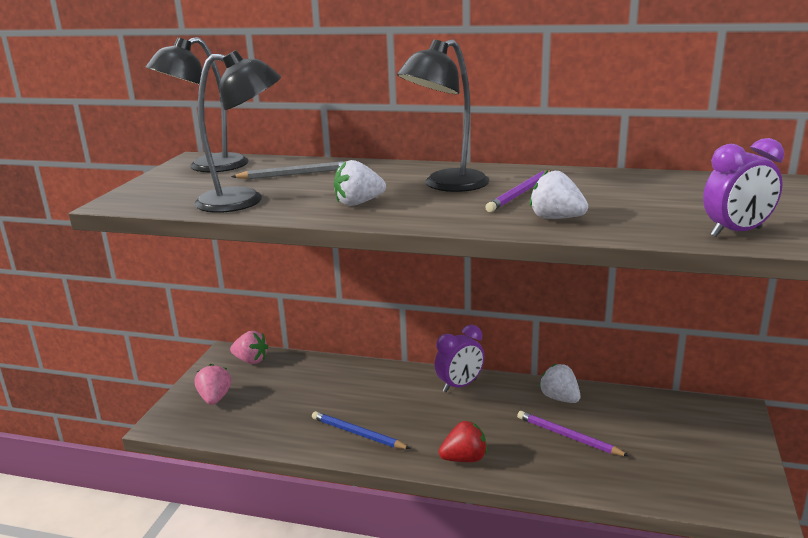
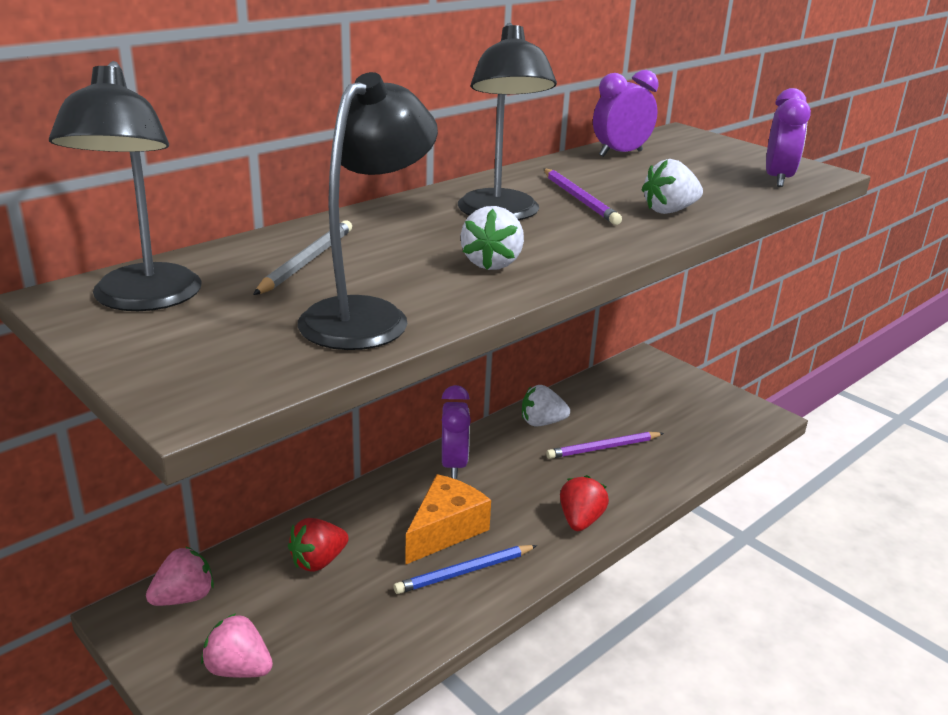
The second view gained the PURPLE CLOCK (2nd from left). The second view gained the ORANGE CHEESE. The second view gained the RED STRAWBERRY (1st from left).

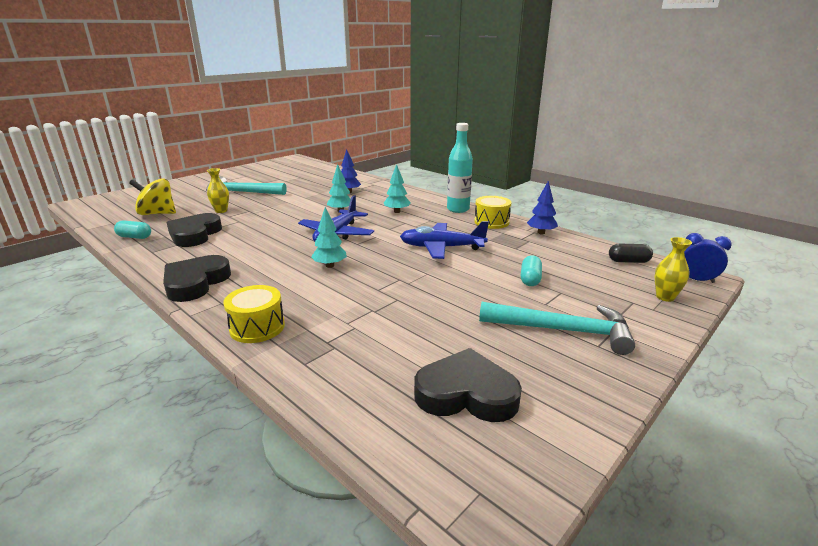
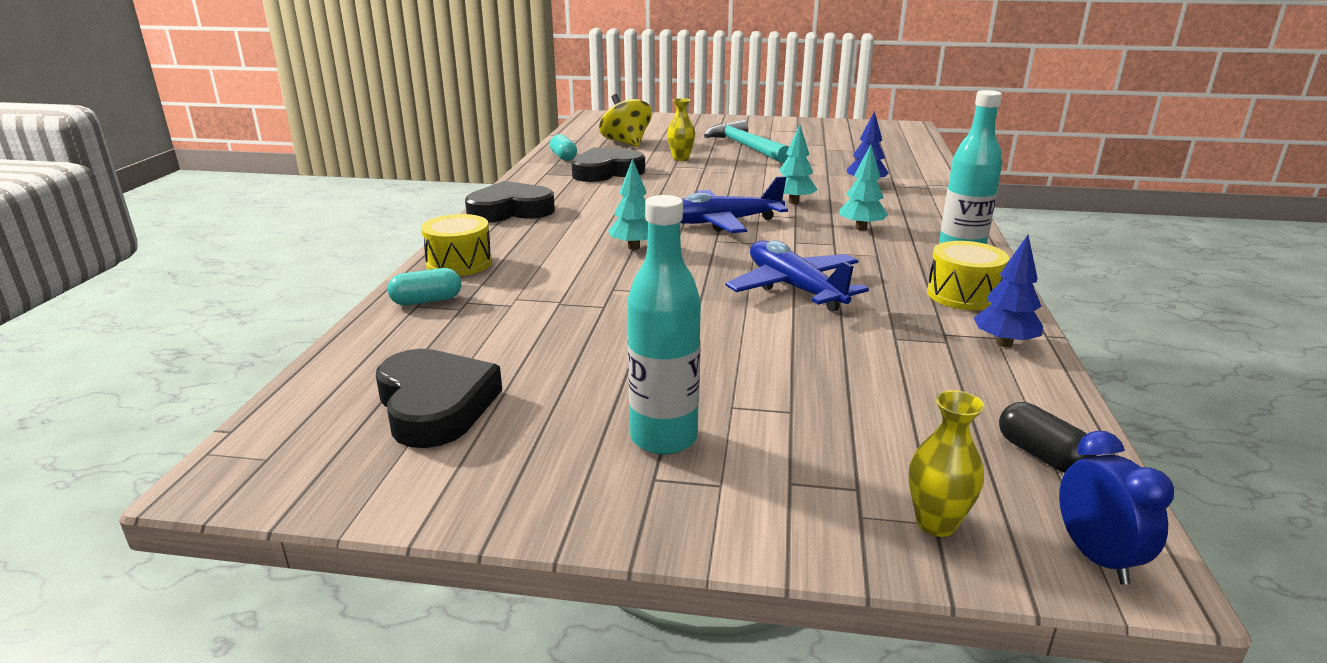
The TURQUOISE CAPSULE (2nd from left in the first image) ended up elsewhere. Where the TURQUOISE HAMMER (2nd from left) stood, the TURQUOISE BOTTLE (1st from left) came to stand.

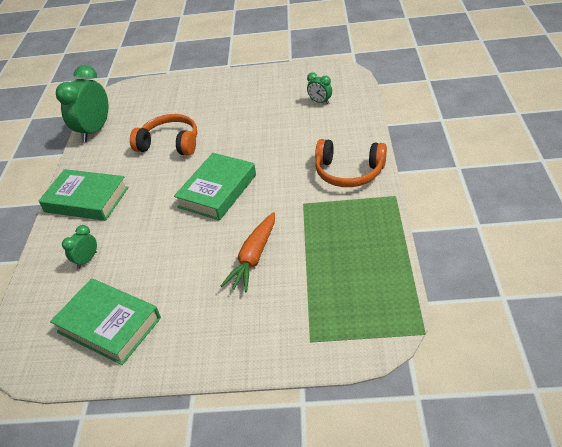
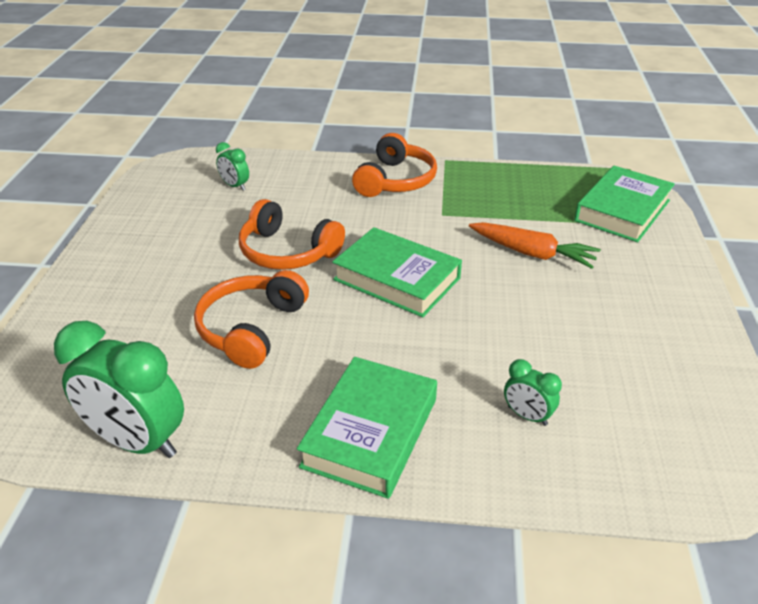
The GREEN CLOCK (3rd from left in the first image) ended up facing another way, 90 degrees clockwise from before. The GREEN BOOK (2nd from left in the first image) ended up elsewhere. The second view gained the ORANGE HEADPHONES (2nd from left).

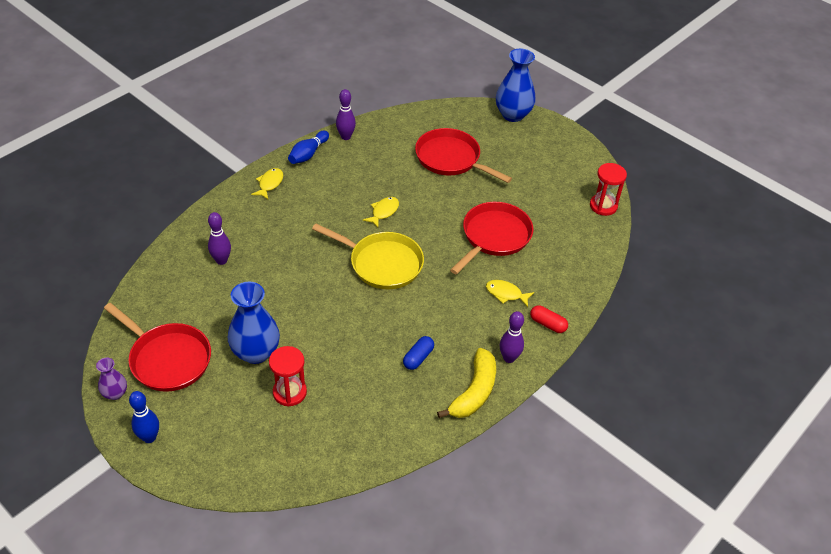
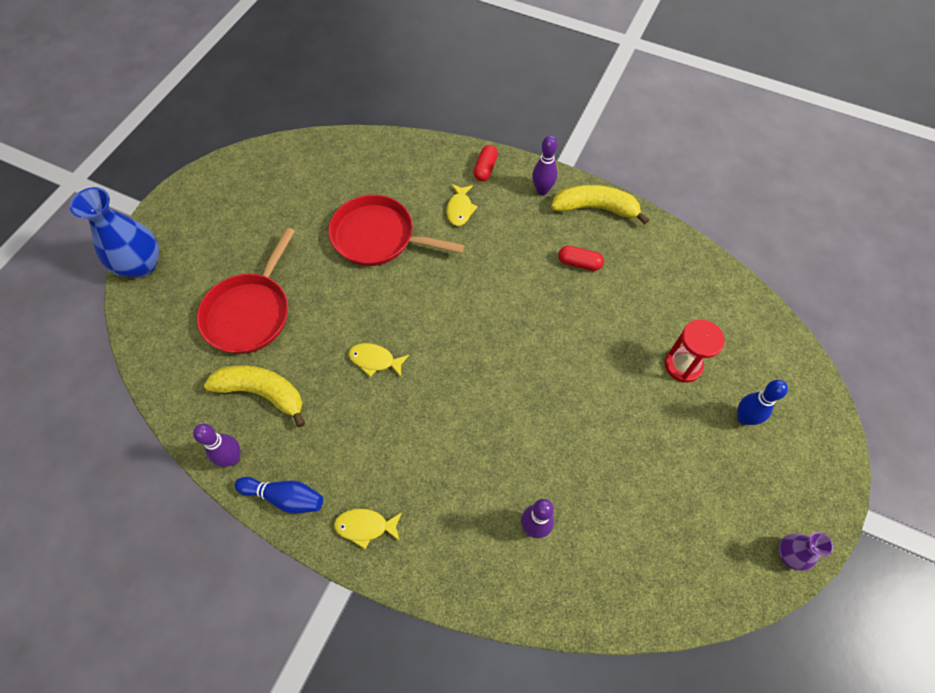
The second view lost the RED HOURGLASS (2nd from left). The second view lost the YELLOW PAN. The second view lost the BLUE VASE (1st from left). The second view lost the RED PAN (1st from left). What was the BLUE CAPSULE turned into the RED CAPSULE (2nd from left). The BLUE BOWLING PIN (1st from left in the first image) ended up elsewhere. The second view gained the YELLOW BANANA (1st from left).

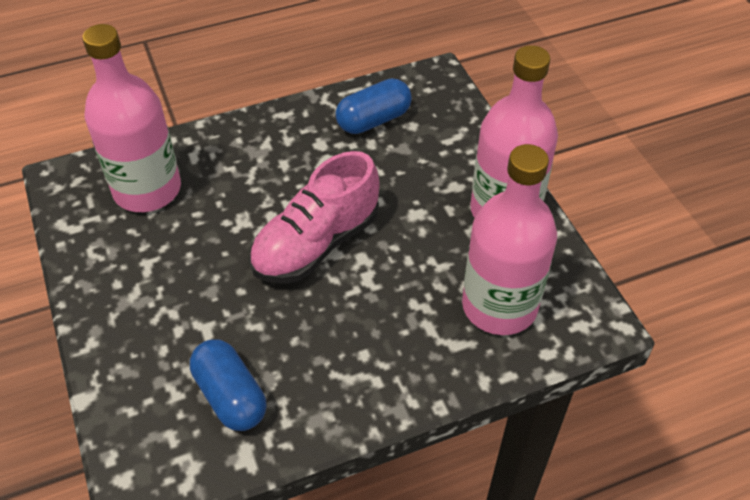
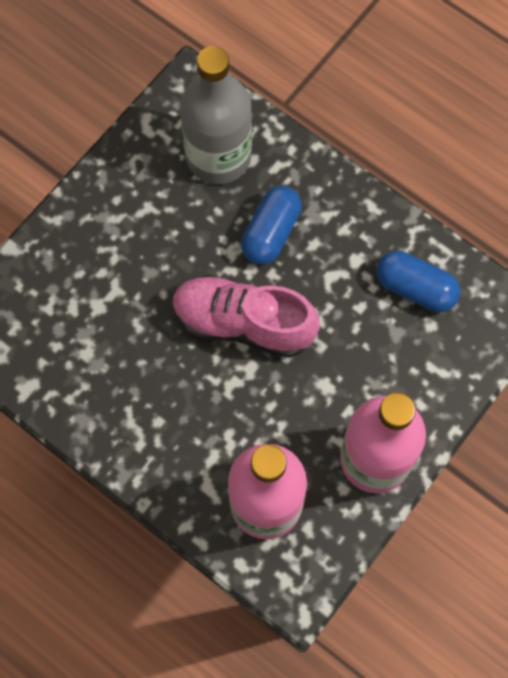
What was the PINK BOTTLE (1st from left) turned into the GREY BOTTLE. The BLUE CAPSULE (1st from left) ended up elsewhere.

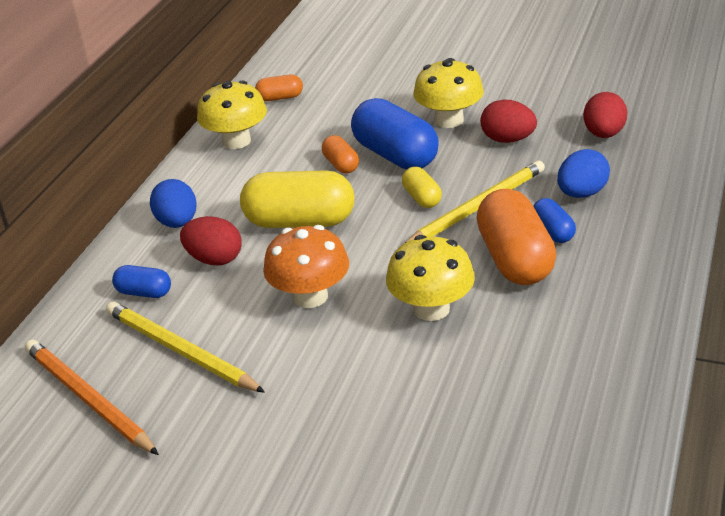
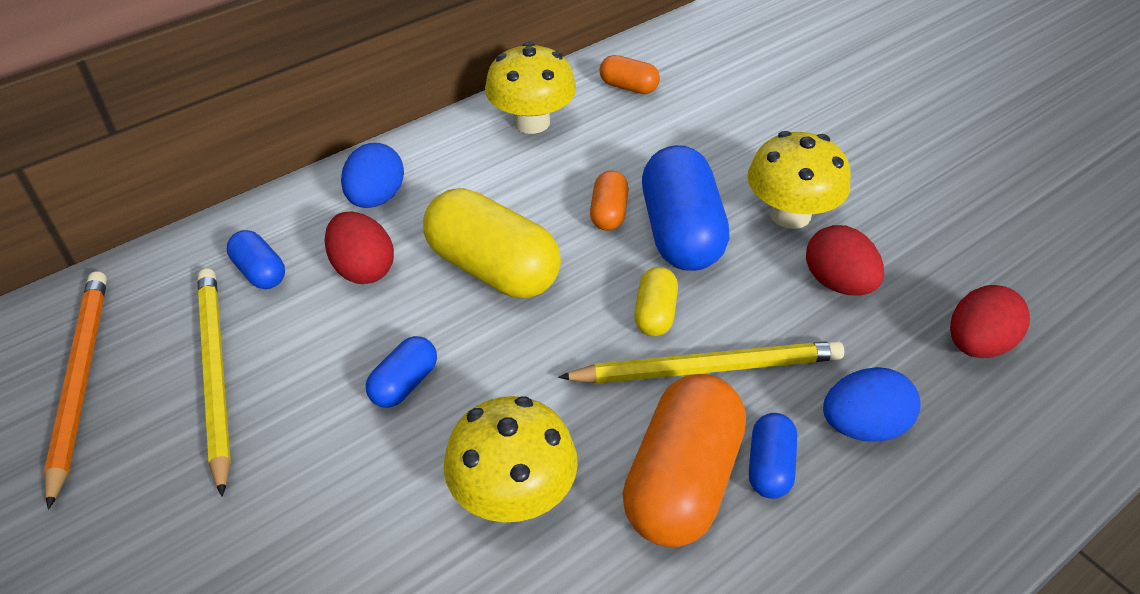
Where the ORANGE MUSHROOM stood, the BLUE CAPSULE (2nd from left) came to stand.

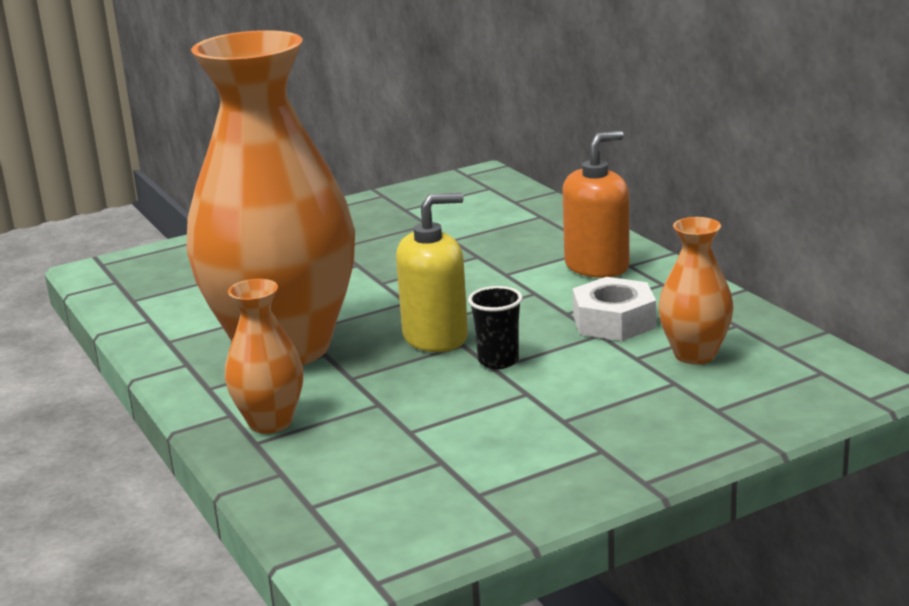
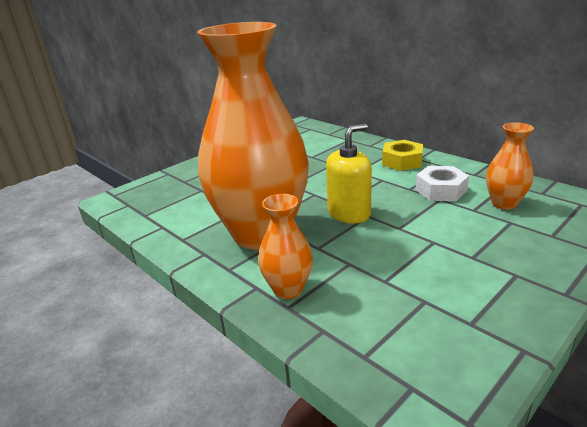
Where the ORANGE SOAP DISPENSER stood, the YELLOW NUT came to stand. The second view lost the BLACK CUP.

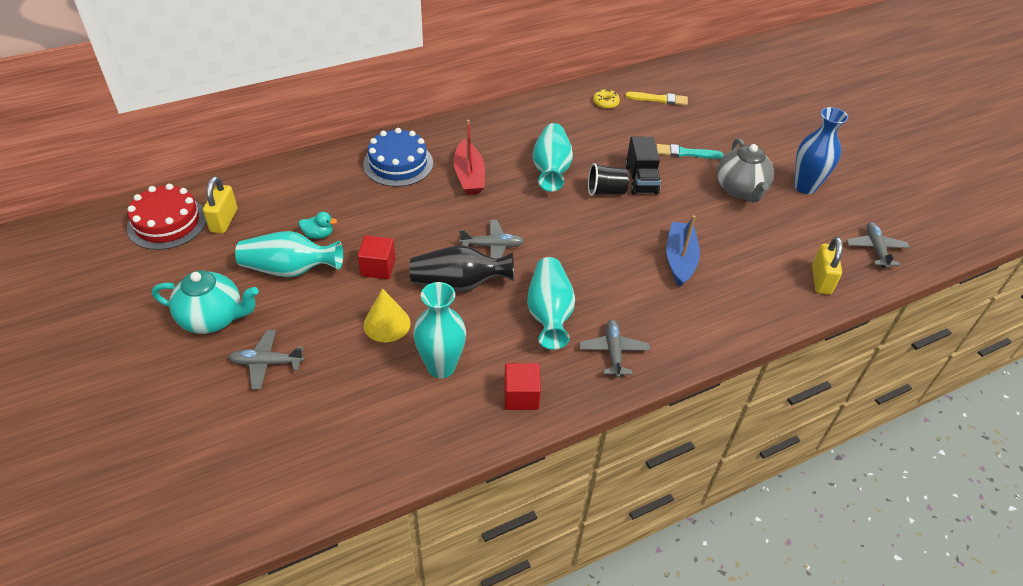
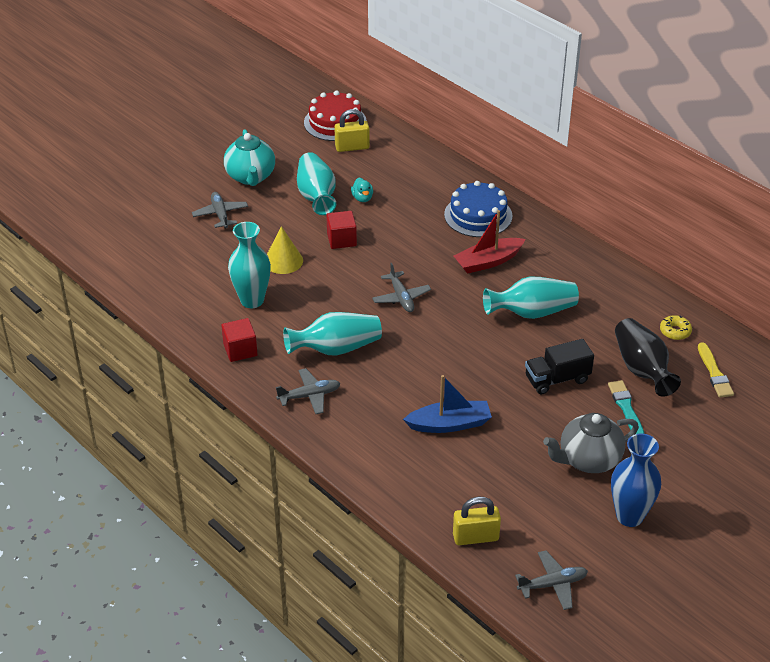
The second view lost the BLACK CUP. The BLACK VASE ended up elsewhere.

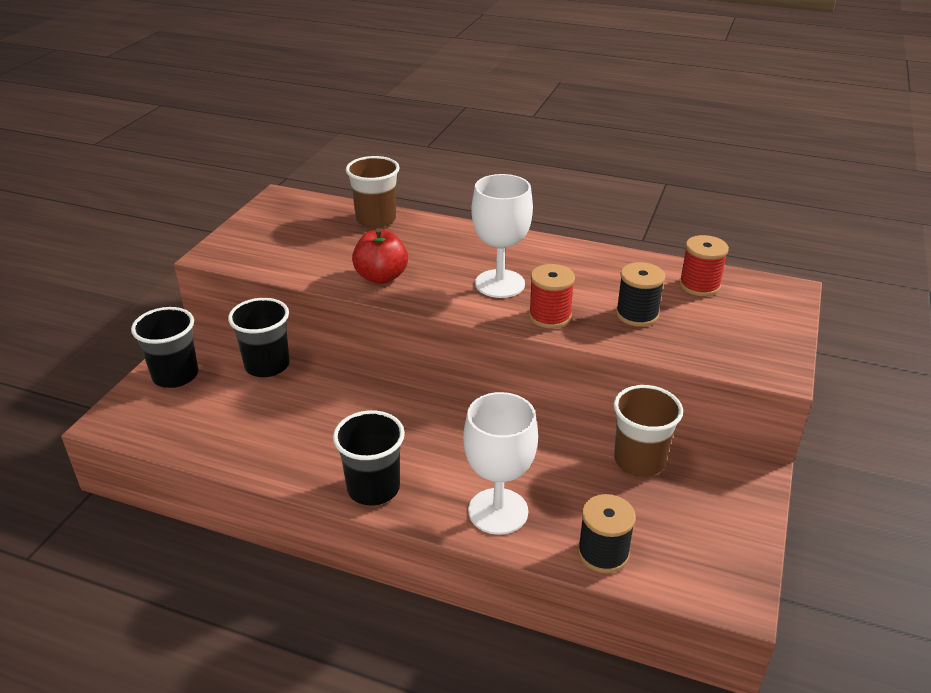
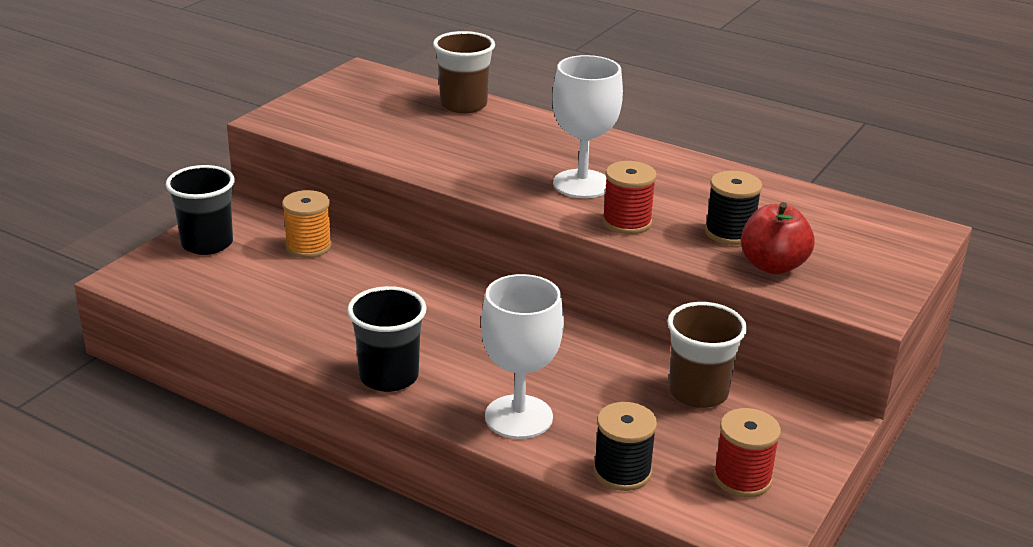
The RED APPLE ended up elsewhere. The RED SPOOL (2nd from left) ended up elsewhere. Where the BLACK CUP (2nd from left) stood, the ORANGE SPOOL came to stand.

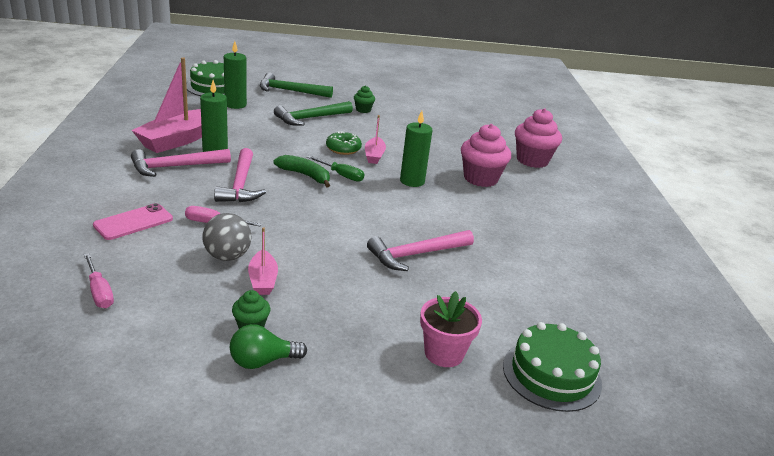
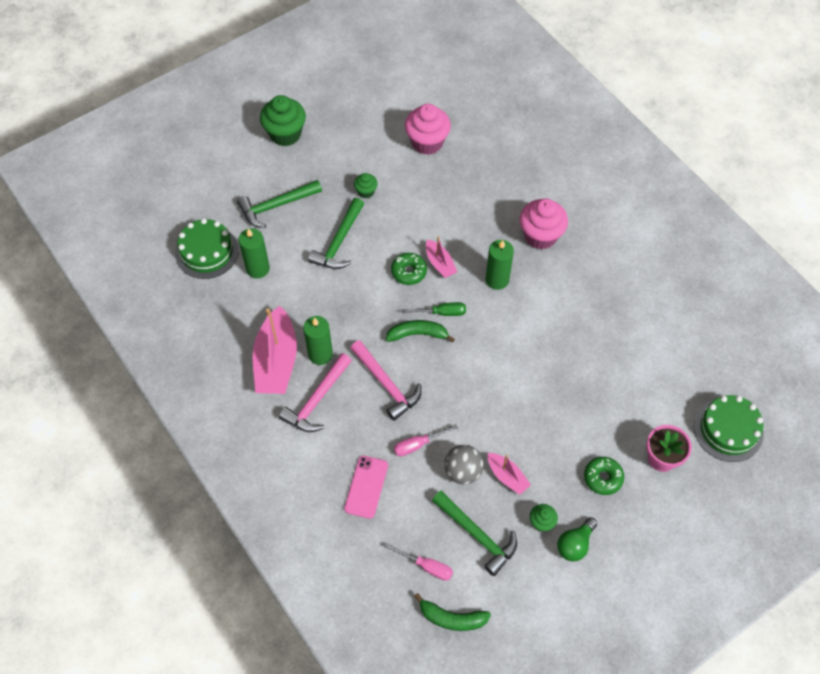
The PINK CUPCAKE (2nd from left in the first image) ended up elsewhere. The second view lost the PINK HAMMER (3rd from left). The second view gained the GREEN CUPCAKE (1st from left). The second view gained the GREEN DONUT (2nd from left). The second view gained the GREEN HAMMER (3rd from left). The second view gained the GREEN BANANA (2nd from left).

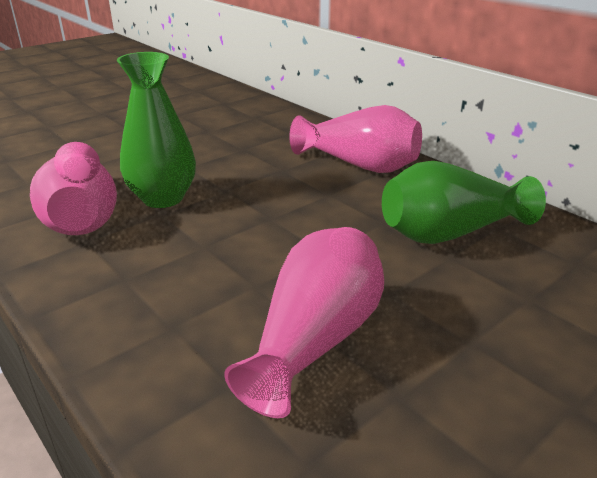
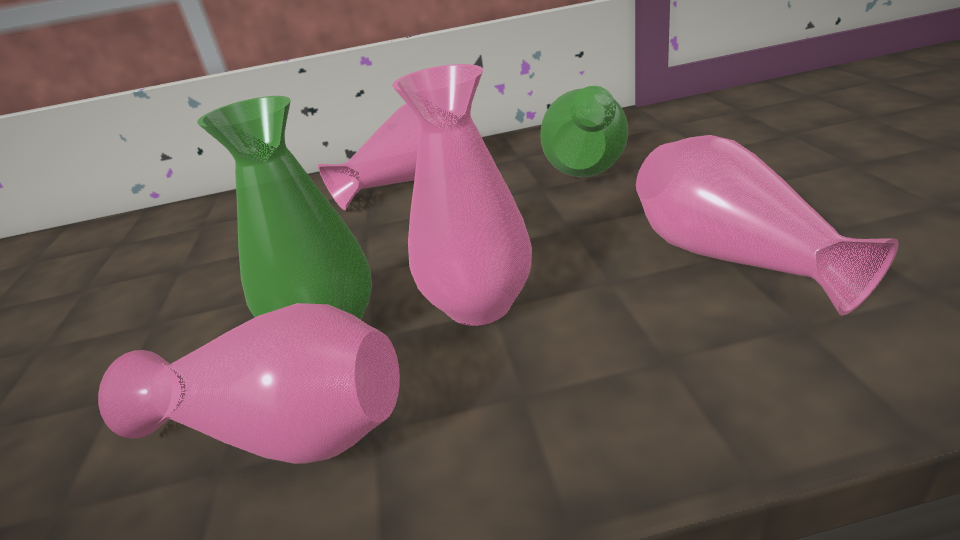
The second view gained the PINK VASE (3rd from left).

